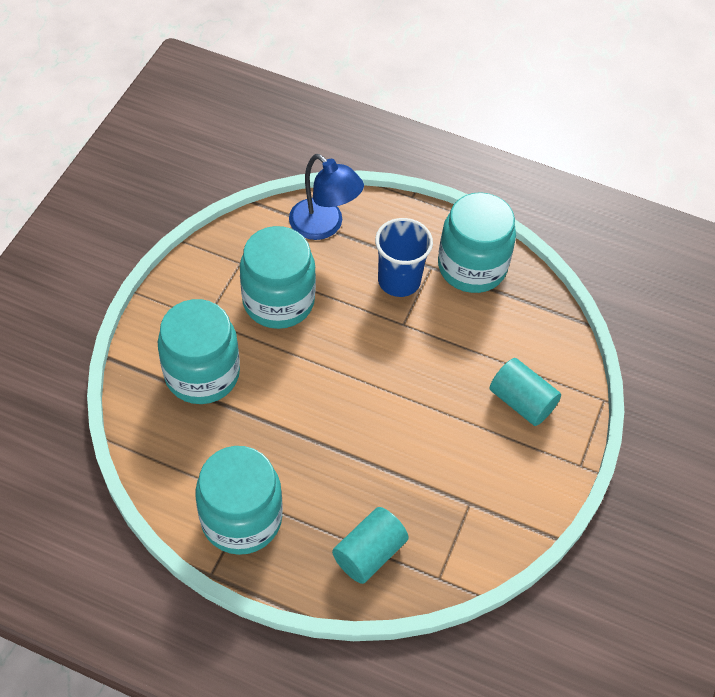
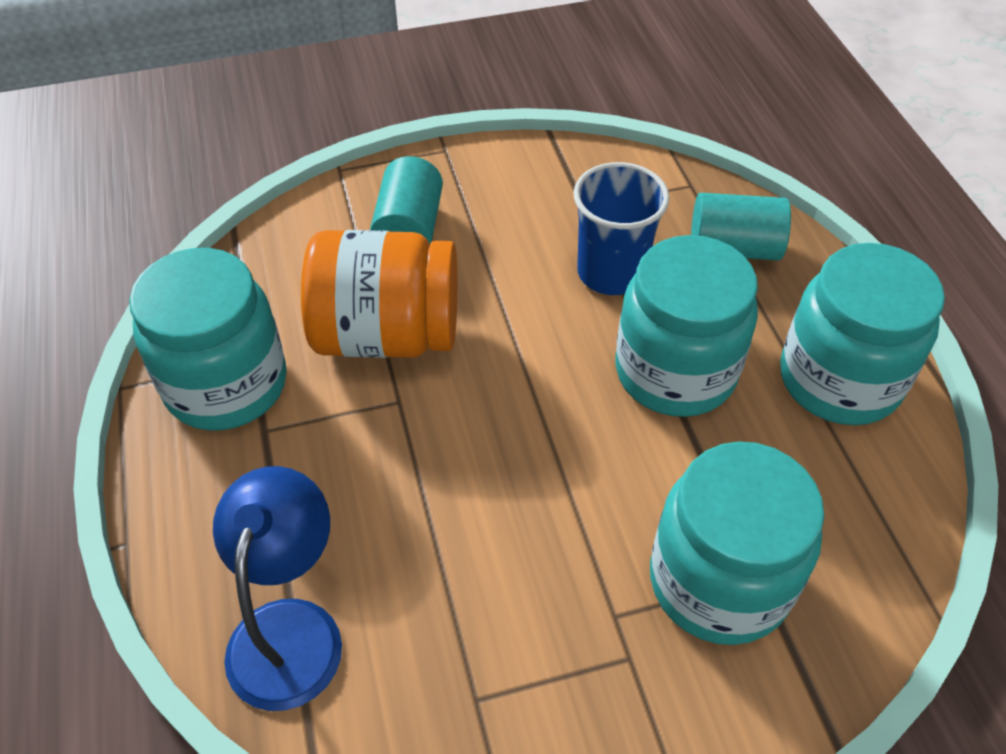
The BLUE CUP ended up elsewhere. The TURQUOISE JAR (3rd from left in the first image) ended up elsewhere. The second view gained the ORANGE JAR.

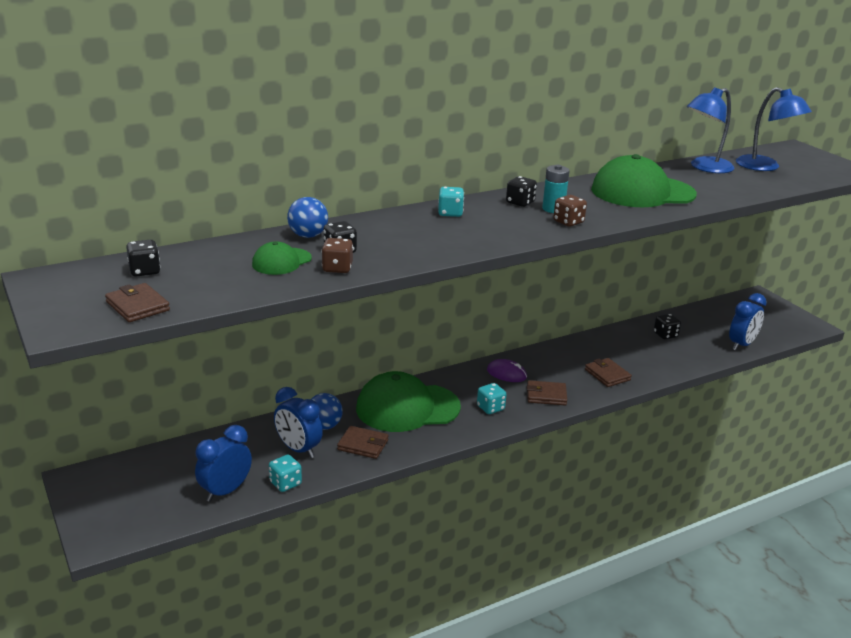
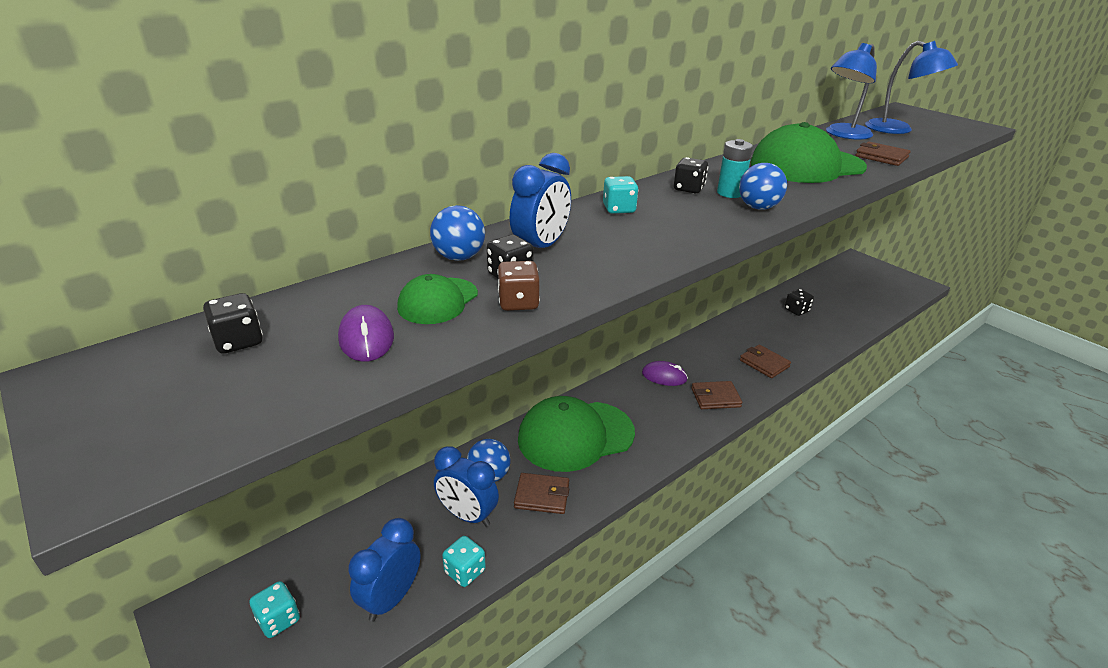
Where the BROWN DICE (2nd from left) stood, the BLUE BALL (3rd from left) came to stand. The BROWN WALLET (1st from left in the first image) ended up elsewhere. The BLUE CLOCK (3rd from left) ended up elsewhere. The TURQUOISE DICE (3rd from left in the first image) ended up elsewhere. The second view gained the PURPLE MOUSE (1st from left).

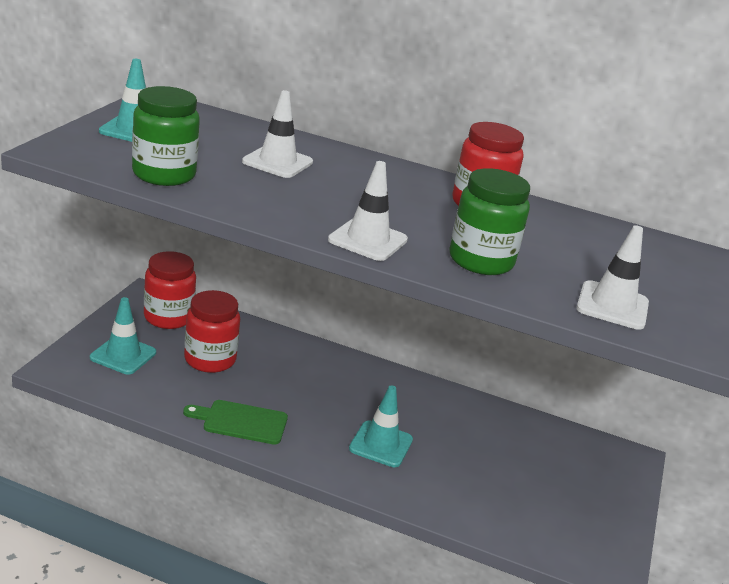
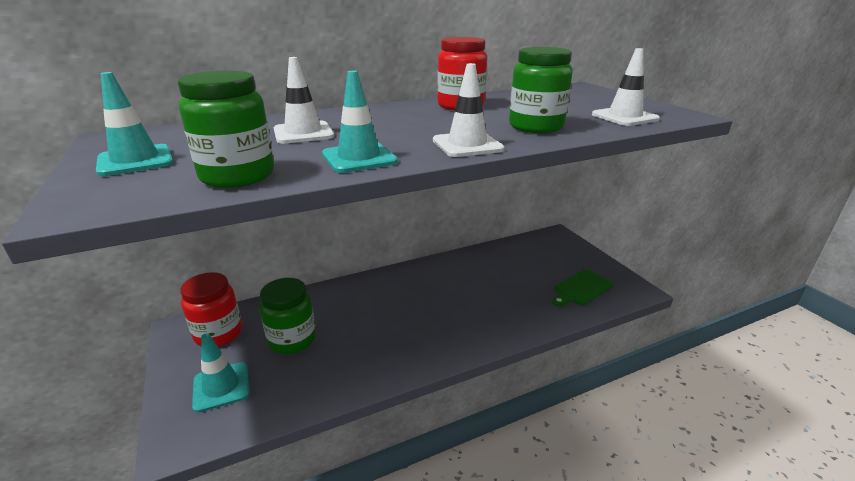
What was the RED JAR (2nd from left) turned into the GREEN JAR (2nd from left). The TURQUOISE TRAFFIC CONE (3rd from left) ended up elsewhere. The GREEN CUTTING BOARD ended up elsewhere.

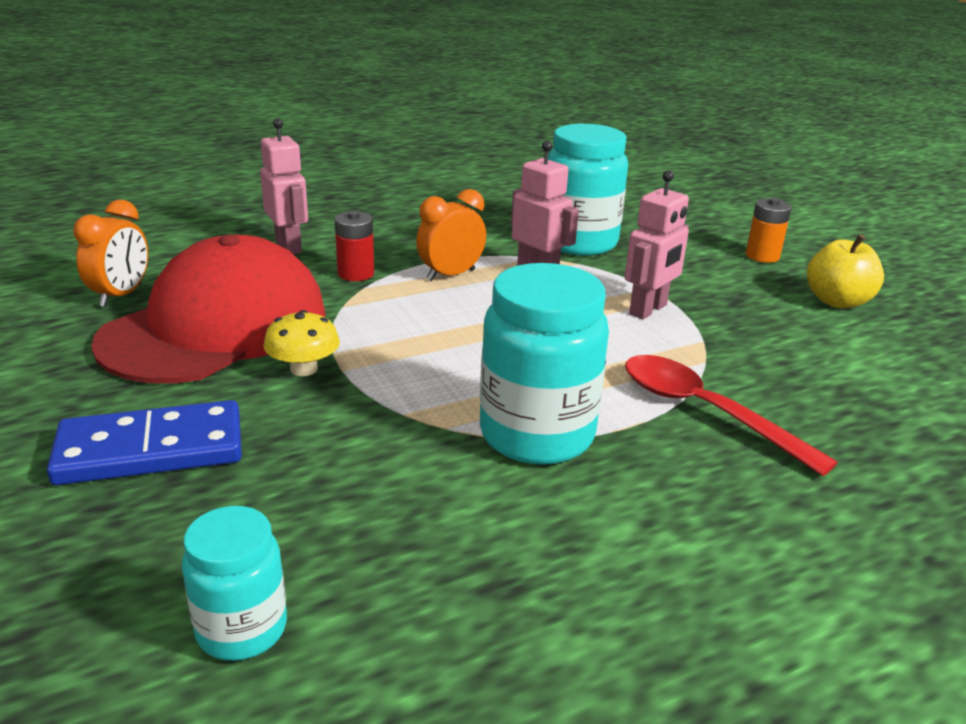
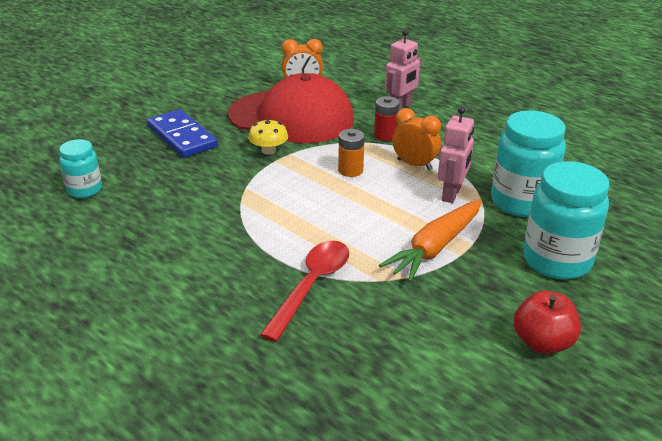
Where the PINK ROBOT (3rd from left) stood, the ORANGE CARROT came to stand. The ORANGE BATTERY ended up elsewhere. What was the YELLOW APPLE turned into the RED APPLE. The TURQUOISE JAR (2nd from left in the first image) ended up elsewhere.

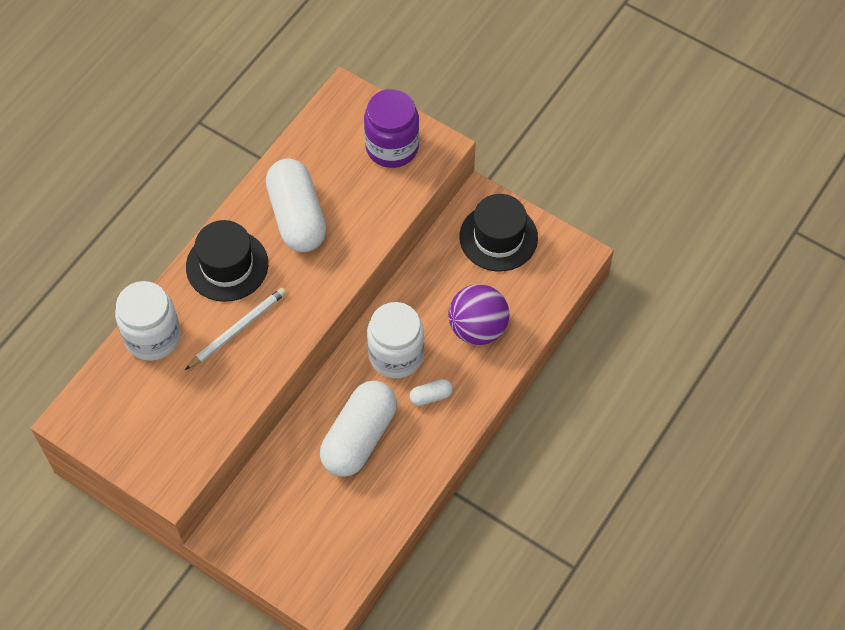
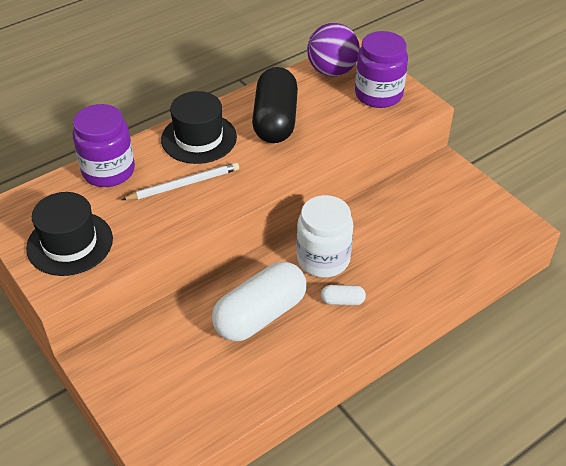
What was the WHITE CAPSULE (1st from left) turned into the BLACK CAPSULE. The BLACK HAT (2nd from left in the first image) ended up elsewhere. What was the WHITE JAR (1st from left) turned into the PURPLE JAR (1st from left). The PURPLE BALL ended up elsewhere.

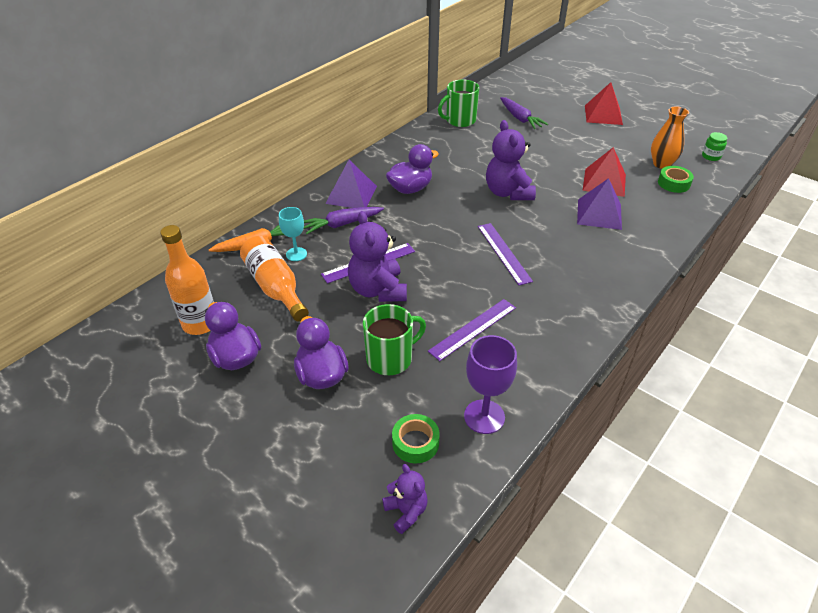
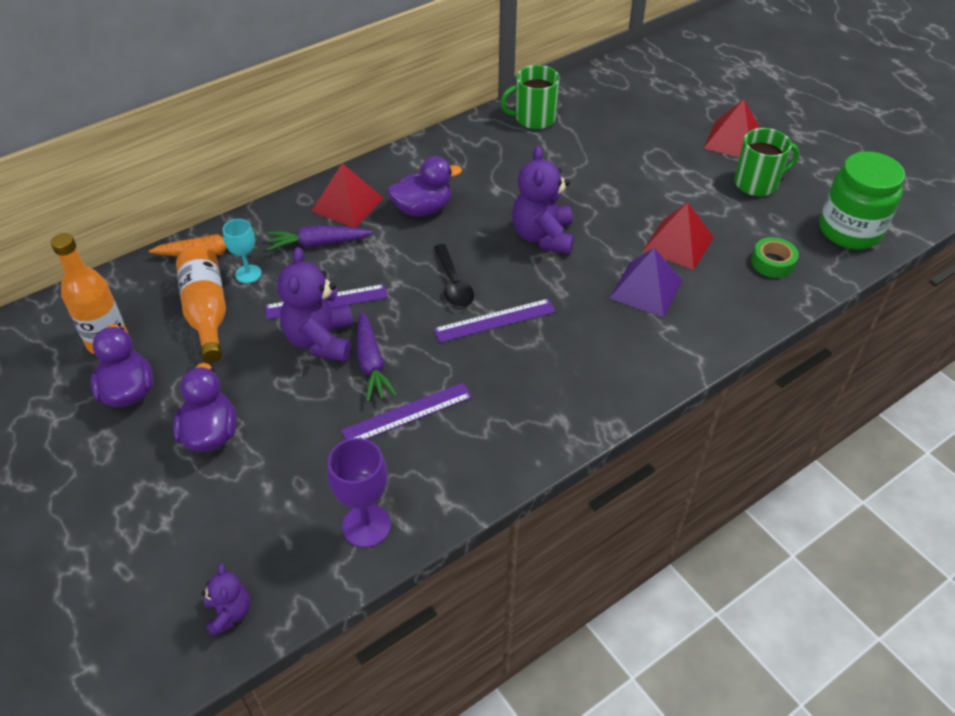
The PURPLE CARROT (2nd from left) ended up elsewhere. The second view lost the ORANGE VASE. The size of the GREEN JAR changed by a factor of 2.41. What was the PURPLE PYRAMID (1st from left) turned into the RED PYRAMID (1st from left). The PURPLE RULER (3rd from left) ended up facing another way, 75 degrees clockwise from before. The GREEN MUG (1st from left in the first image) ended up elsewhere. The second view lost the GREEN TAPE (1st from left). The second view gained the BLACK SPOON.

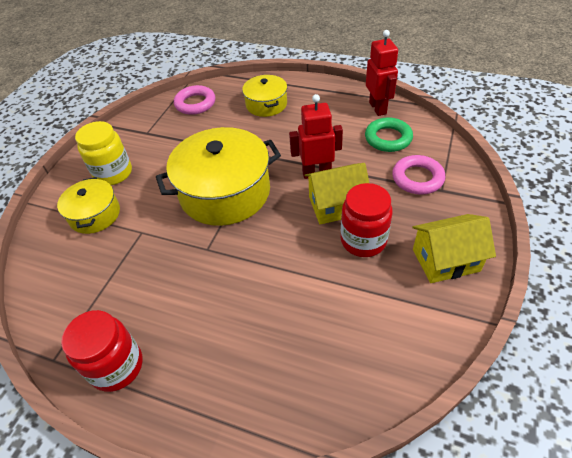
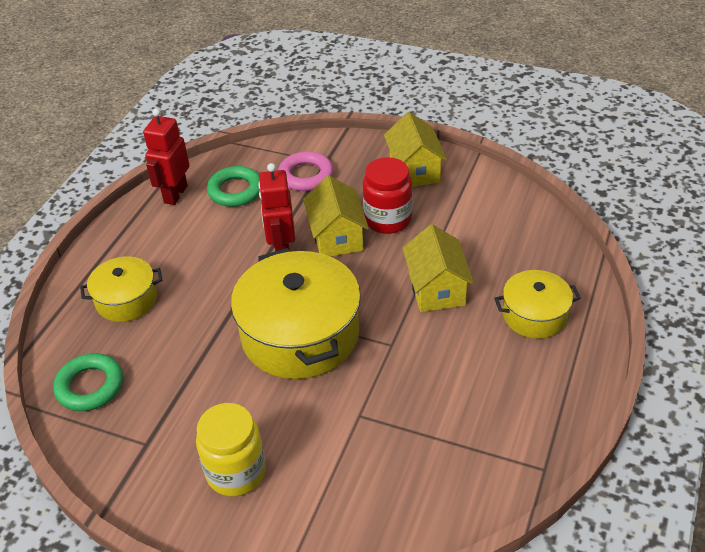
The RED ROBOT (2nd from left in the first image) ended up facing another way, 60 degrees counterclockwise from before. What was the PINK RING (1st from left) turned into the GREEN RING (1st from left). The YELLOW POT (1st from left in the first image) ended up elsewhere. The second view lost the RED JAR (1st from left). The second view gained the YELLOW HOUSE (3rd from left).

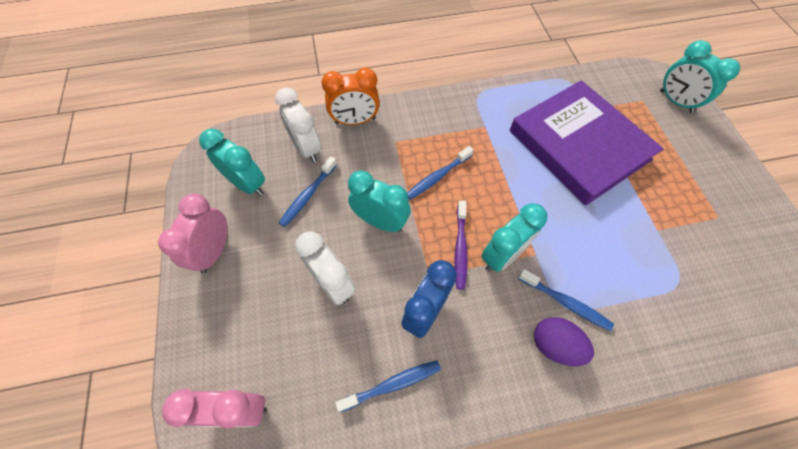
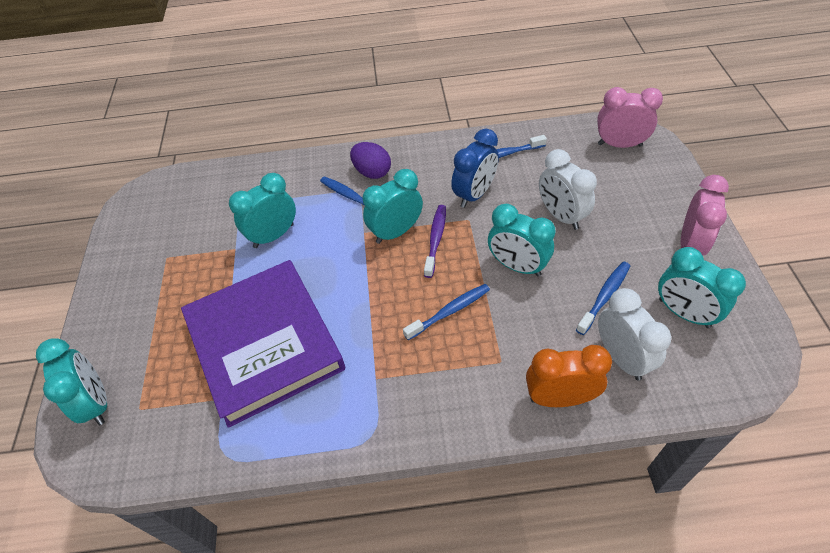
The second view gained the TURQUOISE CLOCK (2nd from left).

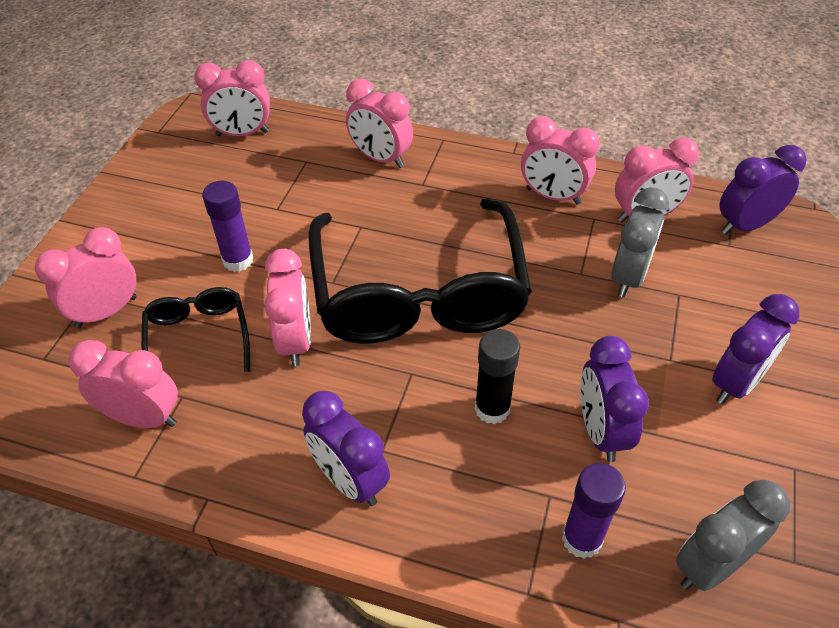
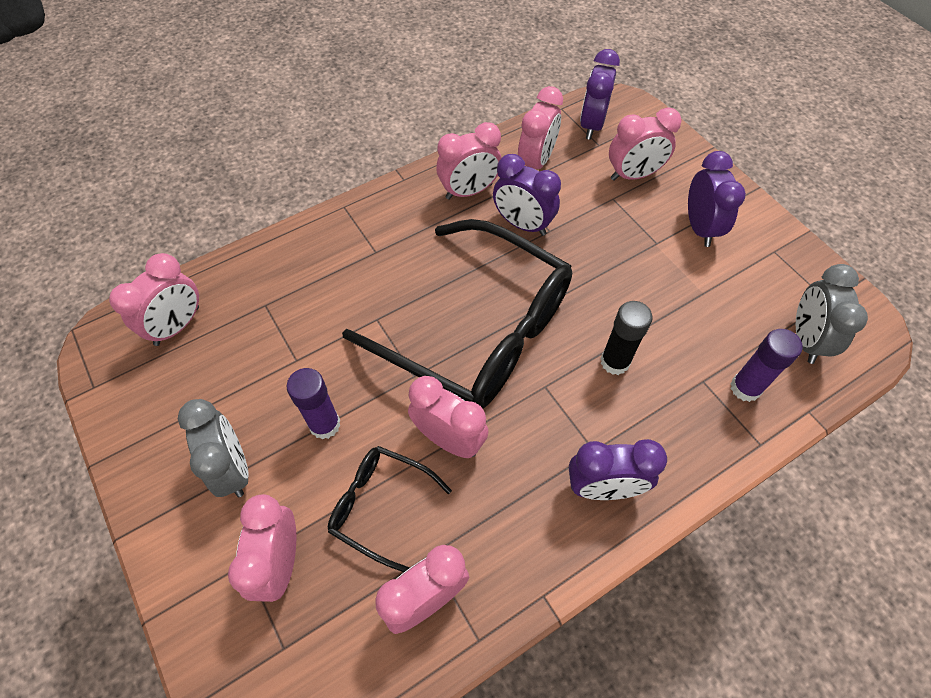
The PINK CLOCK (5th from left in the first image) ended up elsewhere. The GREY CLOCK (1st from left) ended up elsewhere. The PURPLE CLOCK (2nd from left in the first image) ended up elsewhere.

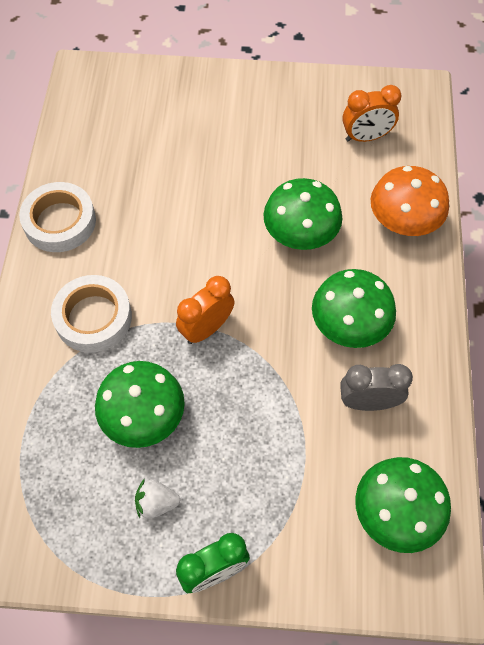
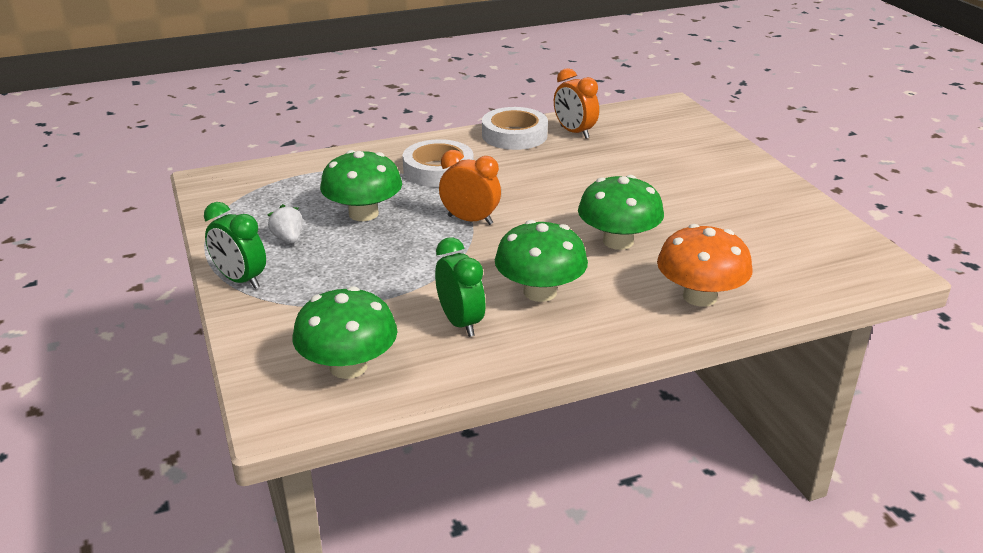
The ORANGE CLOCK (2nd from left) ended up elsewhere. What was the GREY CLOCK turned into the GREEN CLOCK (2nd from left).

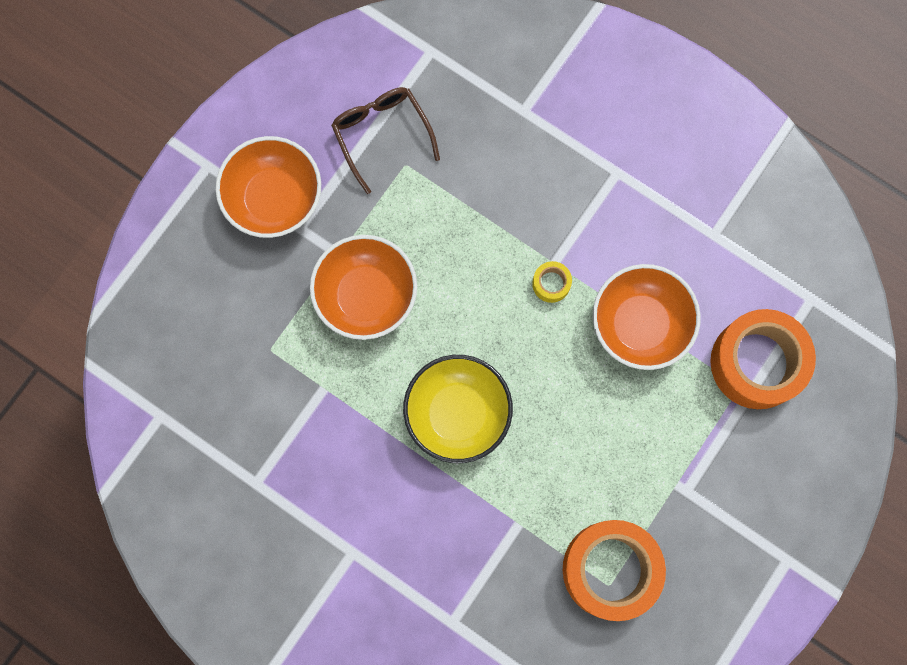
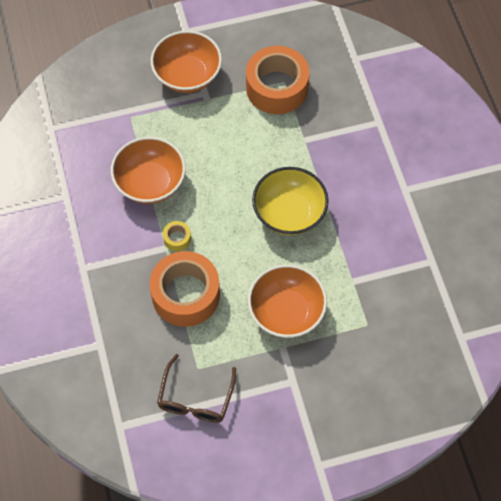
The ORANGE BOWL (1st from left in the first image) ended up elsewhere. The ORANGE TAPE (2nd from left in the first image) ended up elsewhere.

